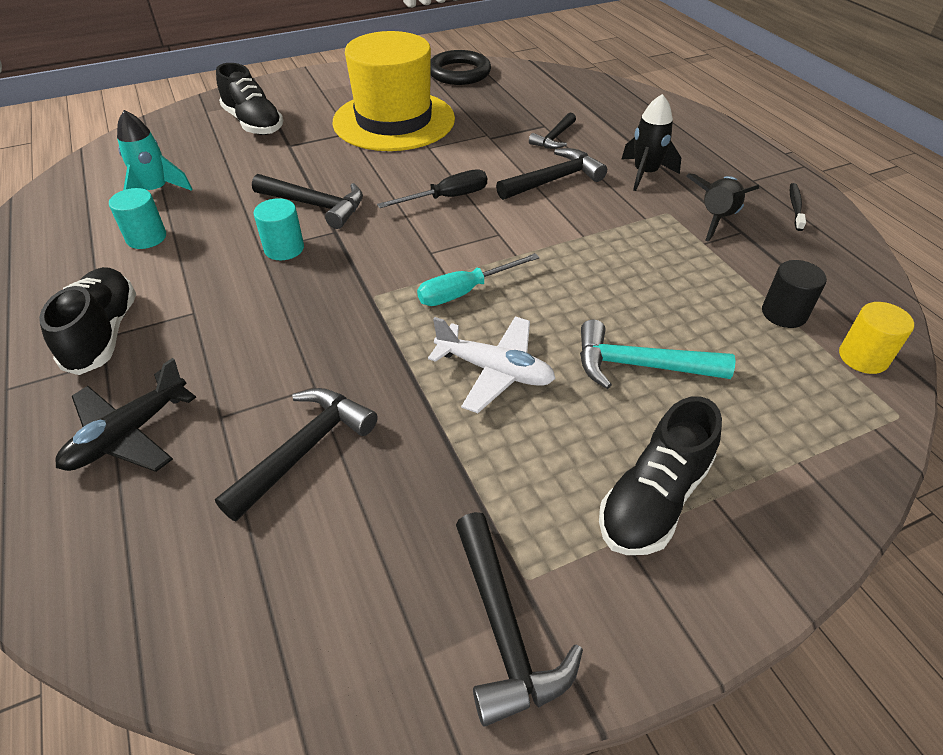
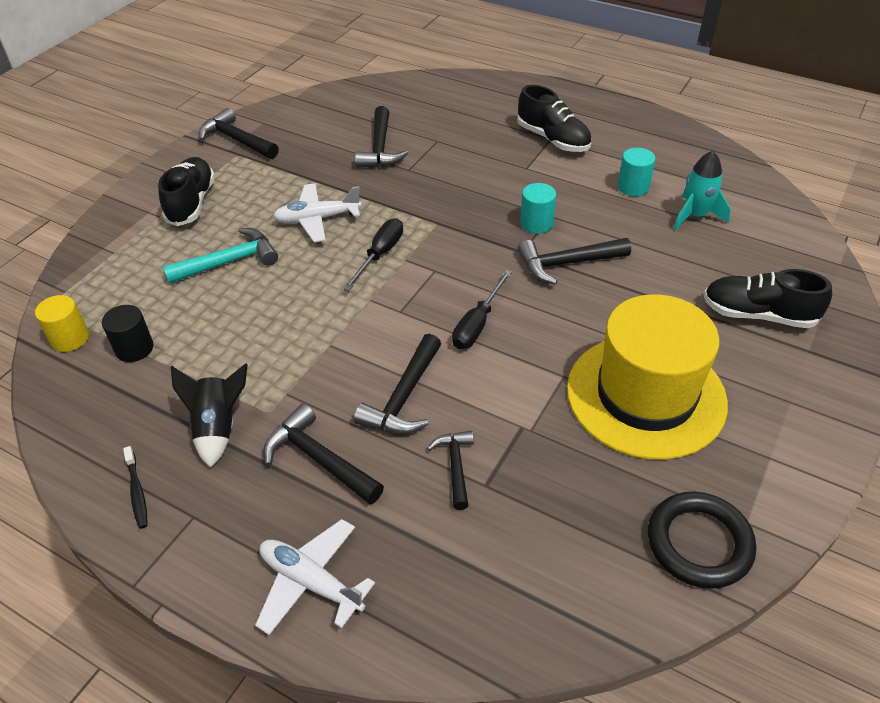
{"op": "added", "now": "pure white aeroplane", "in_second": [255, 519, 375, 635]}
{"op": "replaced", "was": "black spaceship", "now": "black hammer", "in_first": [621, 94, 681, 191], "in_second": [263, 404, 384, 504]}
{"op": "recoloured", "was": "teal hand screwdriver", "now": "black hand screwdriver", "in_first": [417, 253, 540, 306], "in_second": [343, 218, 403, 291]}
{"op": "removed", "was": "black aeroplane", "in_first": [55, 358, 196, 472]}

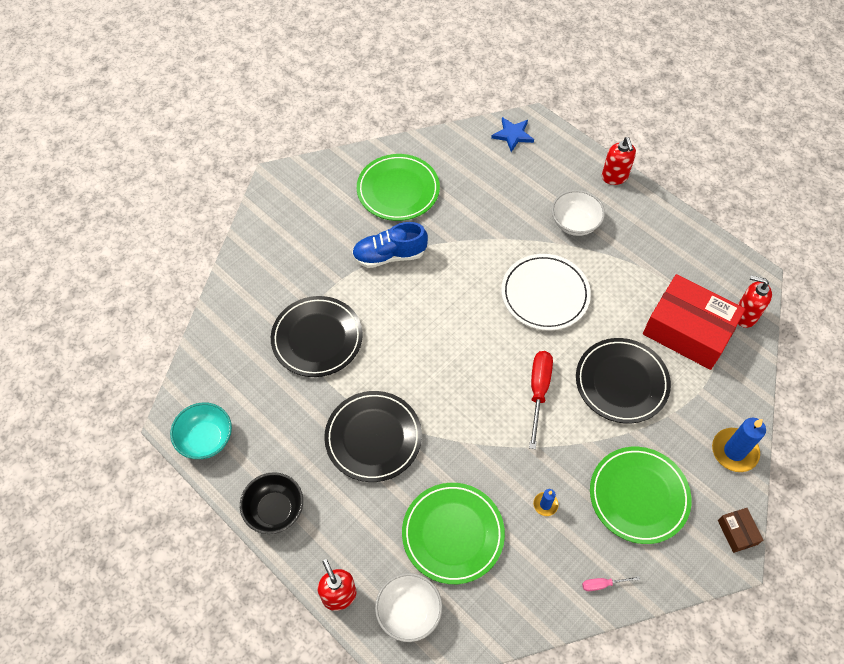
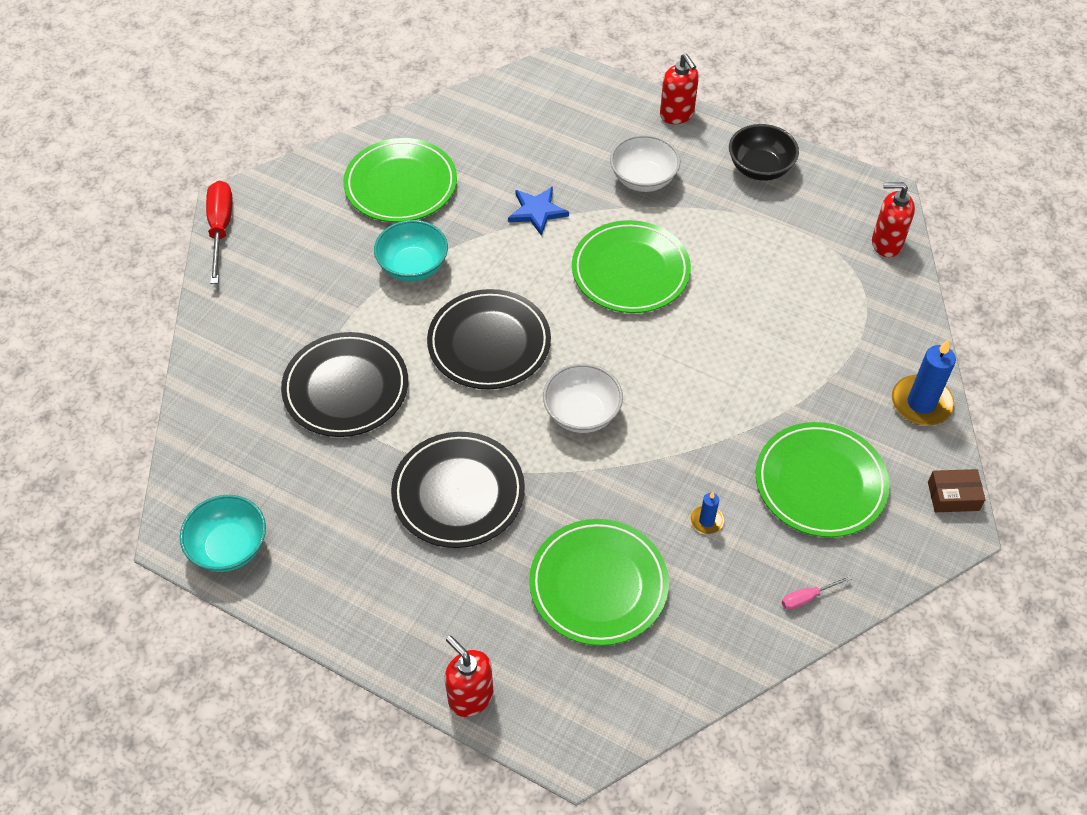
{"op": "moved", "was": "scarlet hand screwdriver", "in_first": [529, 351, 553, 449], "in_second": [206, 181, 232, 284]}
{"op": "replaced", "was": "blue lace-up shoe", "now": "teal deep dish", "in_first": [352, 222, 428, 268], "in_second": [374, 220, 448, 282]}
{"op": "moved", "was": "black flat dish", "in_first": [576, 338, 671, 423], "in_second": [427, 289, 551, 390]}
{"op": "moved", "was": "blue five-pointed star", "in_first": [491, 117, 534, 152], "in_second": [508, 186, 569, 236]}
{"op": "moved", "was": "pure white deep dish", "in_first": [375, 573, 442, 642], "in_second": [543, 364, 623, 433]}
{"op": "recoloured", "was": "pure white flat dish", "now": "leaf-green flat dish", "in_first": [501, 254, 591, 331], "in_second": [572, 220, 691, 313]}
{"op": "moved", "was": "black deep dish", "in_first": [240, 472, 303, 534], "in_second": [729, 124, 799, 181]}
{"op": "turned", "was": "dark brown parcel", "in_first": [718, 508, 763, 553], "in_second": [928, 469, 986, 512], "clockwise": -60}
{"op": "removed", "was": "scarlet parcel", "in_first": [643, 274, 746, 370]}

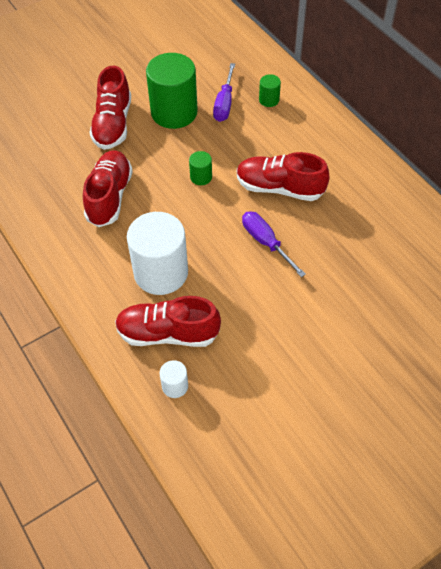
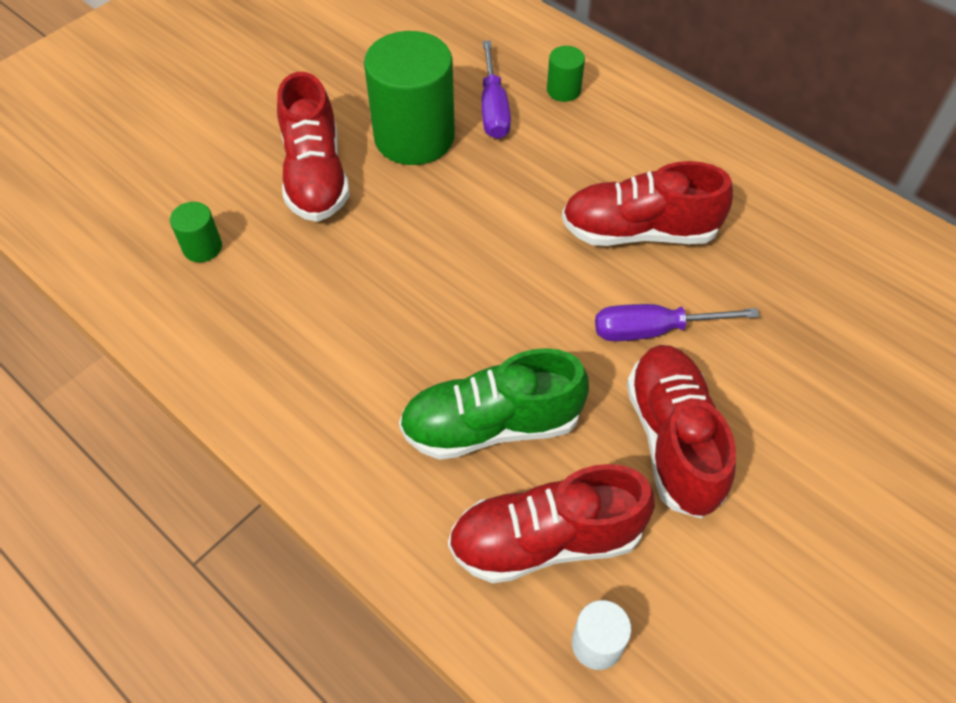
{"op": "moved", "was": "leaf-green solid cylinder", "in_first": [189, 151, 212, 185], "in_second": [170, 202, 222, 262]}
{"op": "replaced", "was": "pure white solid cylinder", "now": "leaf-green lace-up shoe", "in_first": [127, 212, 188, 295], "in_second": [399, 348, 589, 460]}
{"op": "turned", "was": "violet hand screwdriver", "in_first": [242, 211, 306, 277], "in_second": [595, 304, 760, 341], "clockwise": -45}
{"op": "moved", "was": "scarlet lace-up shoe", "in_first": [83, 150, 133, 227], "in_second": [627, 345, 736, 519]}

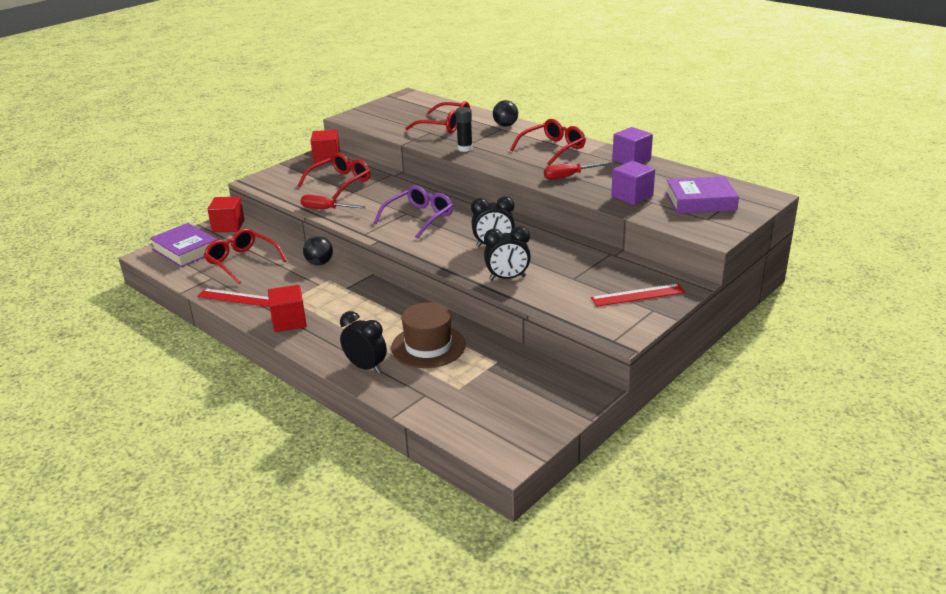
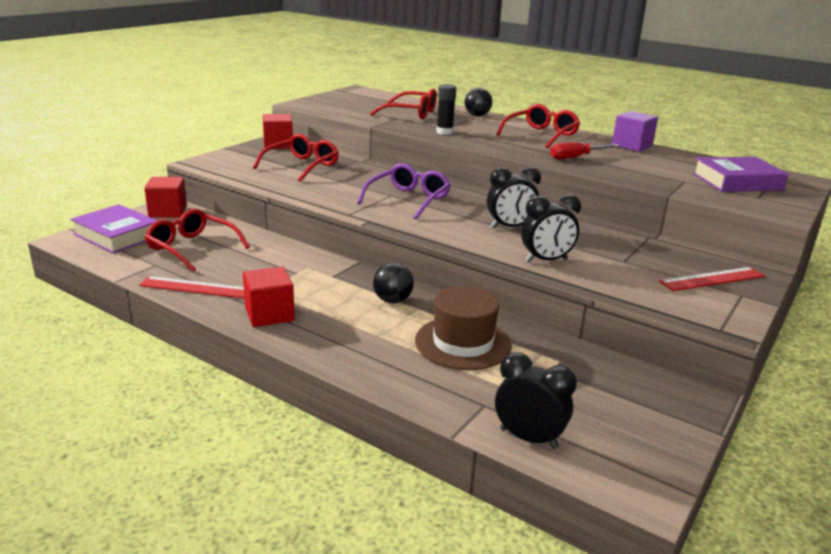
{"op": "moved", "was": "black sphere", "in_first": [303, 236, 333, 265], "in_second": [373, 262, 414, 303]}
{"op": "moved", "was": "black alarm clock", "in_first": [340, 311, 387, 374], "in_second": [495, 352, 577, 449]}
{"op": "removed", "was": "scarlet hand screwdriver", "in_first": [301, 195, 366, 209]}
{"op": "removed", "was": "violet solid cube", "in_first": [611, 161, 655, 205]}

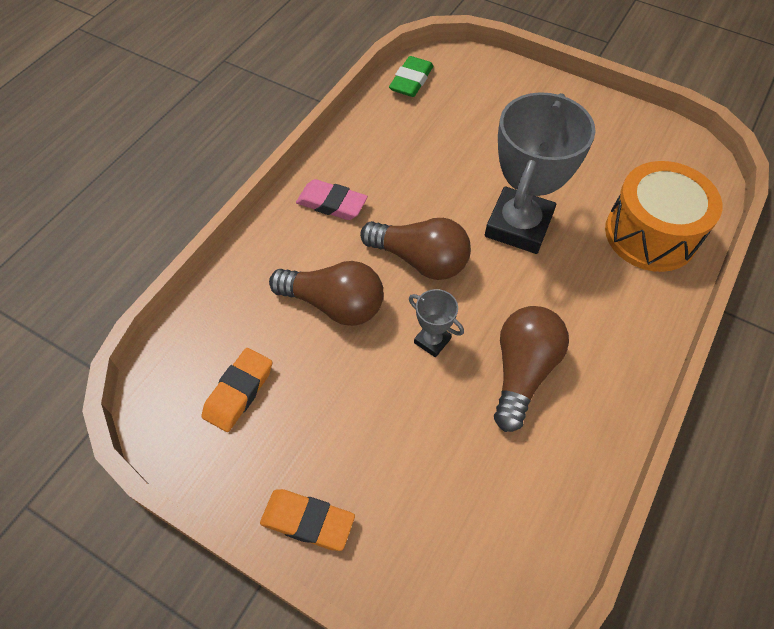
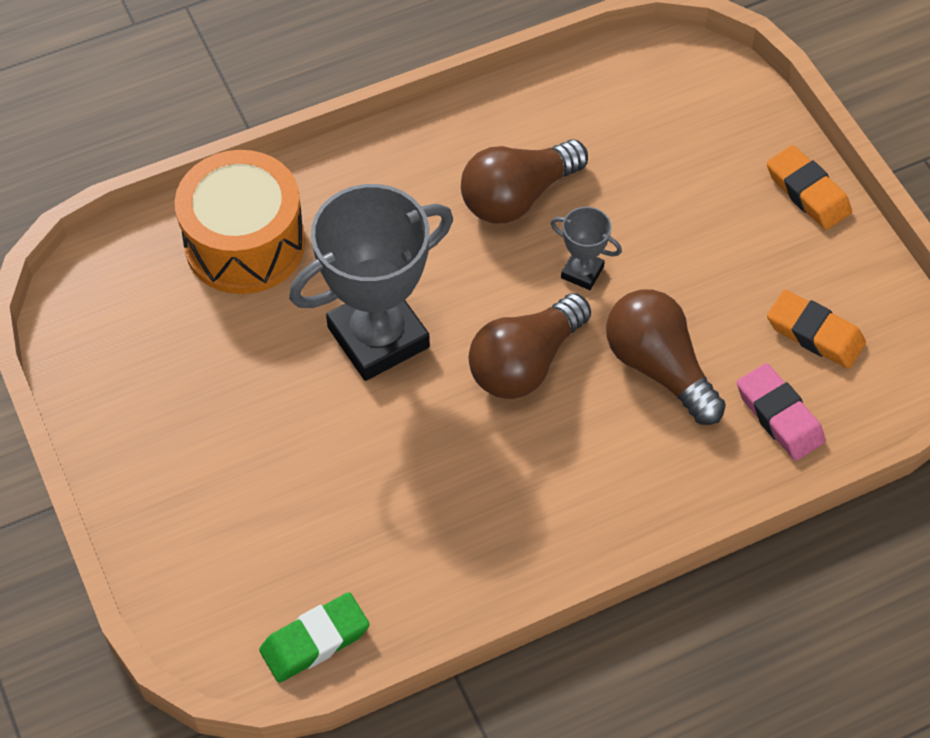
{"op": "turned", "was": "dark brown bulb", "in_first": [360, 218, 471, 280], "in_second": [468, 293, 591, 399], "clockwise": -105}
{"op": "turned", "was": "grey prize cup", "in_first": [409, 289, 464, 357], "in_second": [550, 207, 622, 290], "clockwise": -45}
{"op": "moved", "was": "rose-pink eraser", "in_first": [296, 179, 368, 220], "in_second": [737, 363, 826, 461]}
{"op": "turned", "was": "bright orange eraser", "in_first": [202, 348, 272, 432], "in_second": [767, 290, 866, 369], "clockwise": 60}

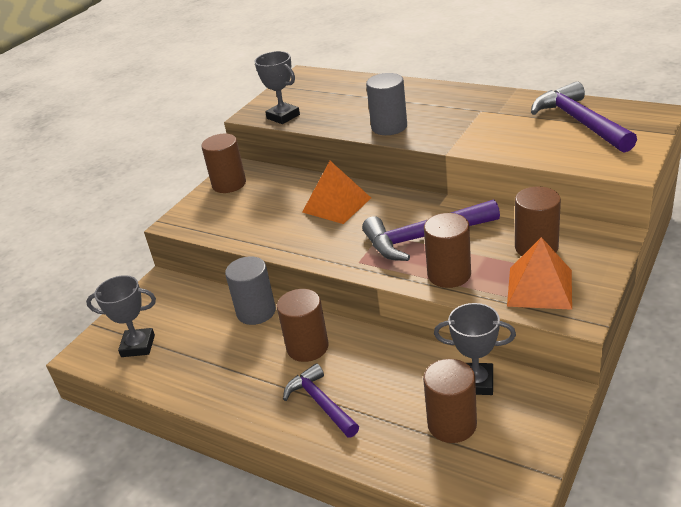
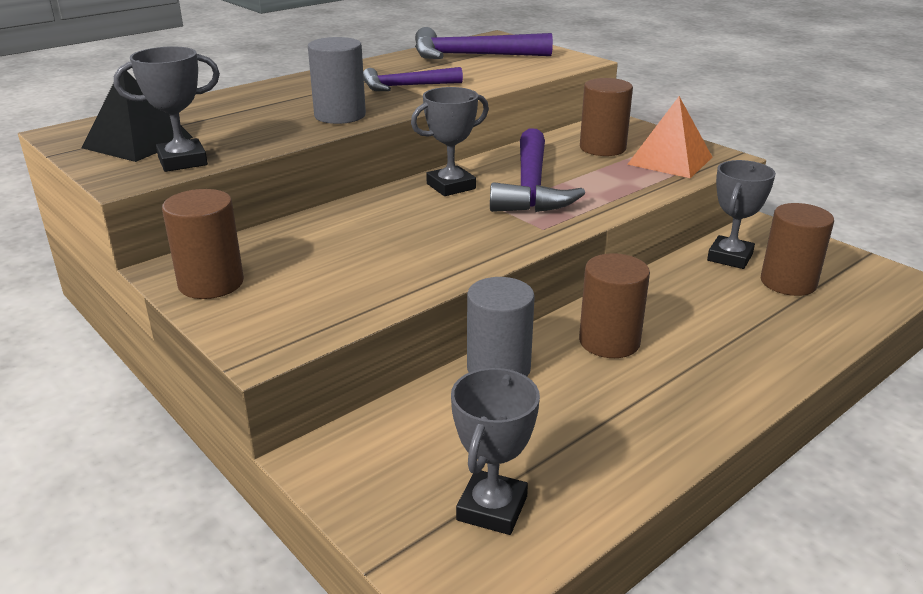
{"op": "added", "now": "black pyramid shape", "in_second": [82, 71, 193, 162]}
{"op": "moved", "was": "violet hammer", "in_first": [283, 363, 359, 438], "in_second": [363, 67, 463, 91]}
{"op": "added", "now": "grey prize cup", "in_second": [411, 87, 489, 196]}
{"op": "removed", "was": "bright orange pyramid shape", "in_first": [302, 161, 371, 224]}
{"op": "removed", "was": "dark brown solid cylinder", "in_first": [424, 213, 471, 288]}

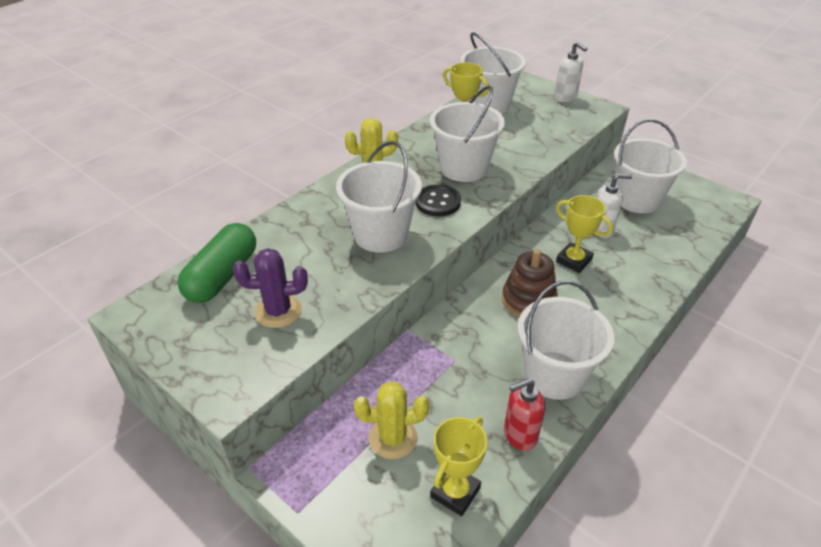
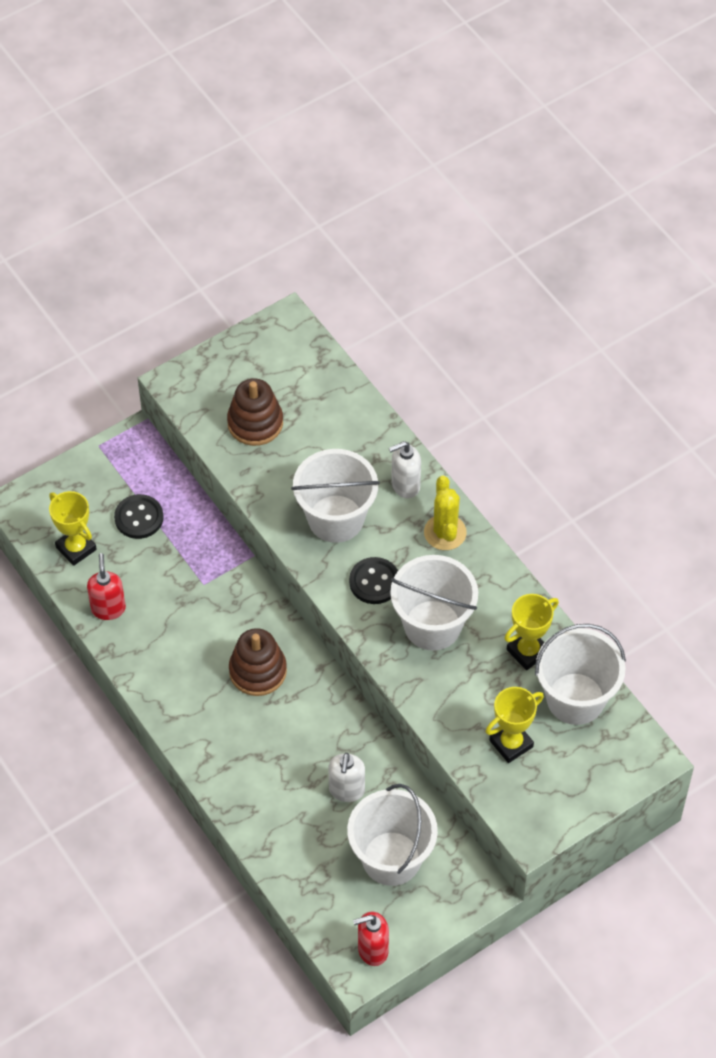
{"op": "replaced", "was": "golden saguaro cactus", "now": "black button", "in_first": [354, 381, 429, 459], "in_second": [114, 494, 164, 539]}
{"op": "replaced", "was": "violet saguaro cactus", "now": "dark brown stacking toy", "in_first": [233, 248, 308, 328], "in_second": [227, 378, 283, 446]}
{"op": "added", "now": "scarlet soap dispenser", "in_second": [353, 911, 389, 966]}
{"op": "moved", "was": "pure white soap dispenser", "in_first": [554, 42, 587, 102], "in_second": [389, 441, 421, 498]}
{"op": "moved", "was": "golden prize cup", "in_first": [556, 195, 613, 273], "in_second": [486, 687, 544, 763]}
{"op": "removed", "was": "leaf-green pill", "in_first": [177, 223, 256, 303]}
{"op": "removed", "was": "pure white pail", "in_first": [517, 281, 614, 400]}

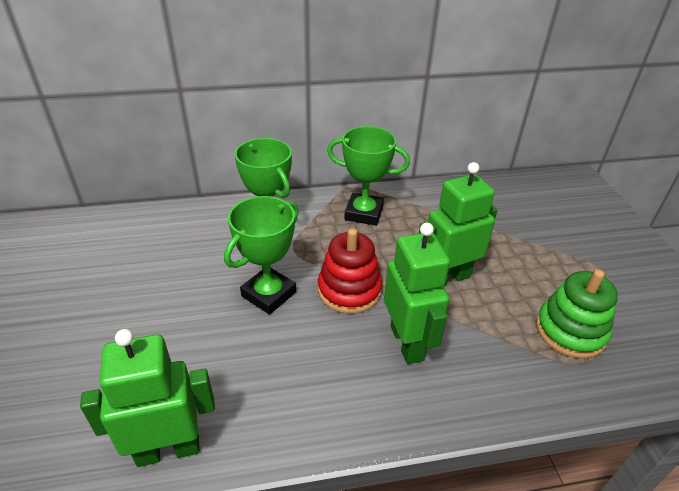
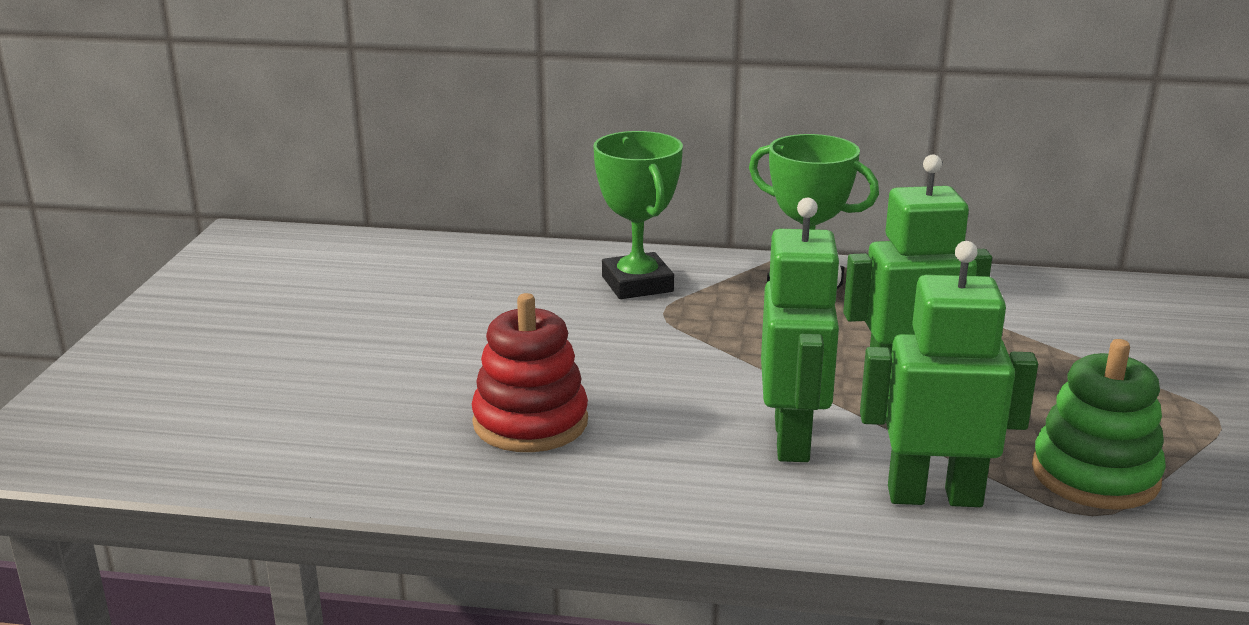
{"op": "moved", "was": "scarlet stacking toy", "in_first": [318, 228, 382, 314], "in_second": [472, 293, 588, 452]}
{"op": "moved", "was": "leaf-green robot figure", "in_first": [80, 329, 215, 467], "in_second": [860, 241, 1038, 507]}
{"op": "removed", "was": "leaf-green prize cup", "in_first": [224, 196, 299, 315]}

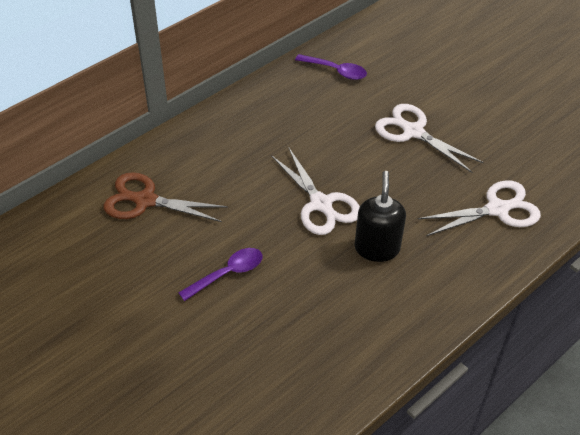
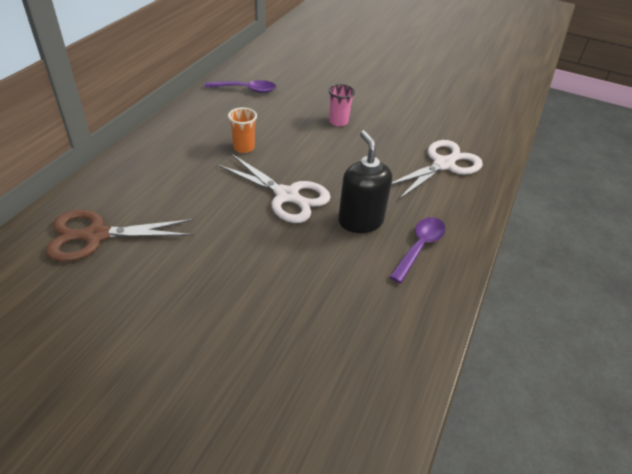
{"op": "added", "now": "bright orange tumbler", "in_second": [228, 107, 257, 153]}
{"op": "replaced", "was": "pure white scissors", "now": "rose-pink tumbler", "in_first": [375, 104, 484, 173], "in_second": [328, 84, 355, 126]}
{"op": "moved", "was": "violet tablespoon", "in_first": [178, 248, 263, 301], "in_second": [389, 217, 445, 283]}

